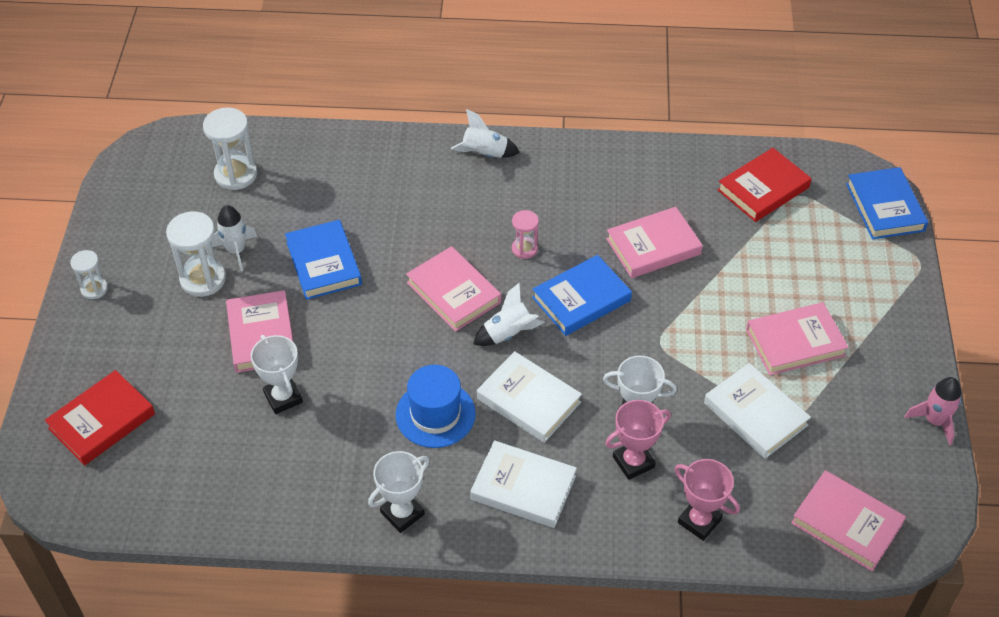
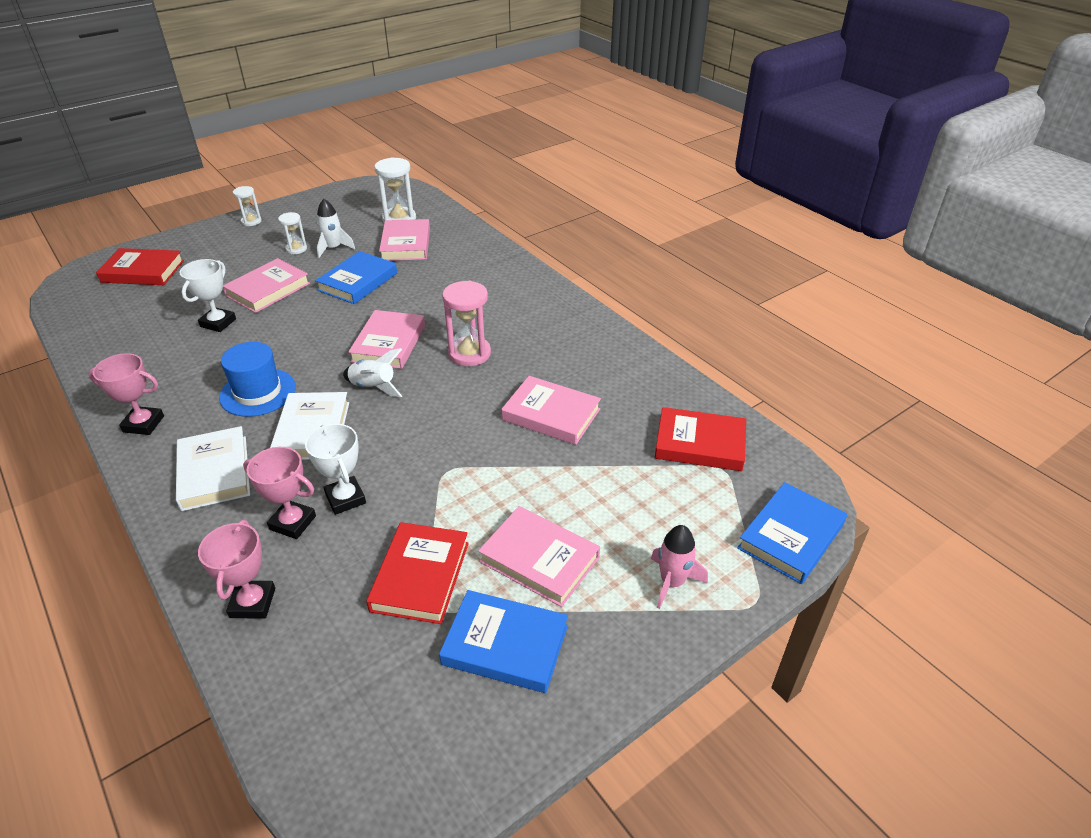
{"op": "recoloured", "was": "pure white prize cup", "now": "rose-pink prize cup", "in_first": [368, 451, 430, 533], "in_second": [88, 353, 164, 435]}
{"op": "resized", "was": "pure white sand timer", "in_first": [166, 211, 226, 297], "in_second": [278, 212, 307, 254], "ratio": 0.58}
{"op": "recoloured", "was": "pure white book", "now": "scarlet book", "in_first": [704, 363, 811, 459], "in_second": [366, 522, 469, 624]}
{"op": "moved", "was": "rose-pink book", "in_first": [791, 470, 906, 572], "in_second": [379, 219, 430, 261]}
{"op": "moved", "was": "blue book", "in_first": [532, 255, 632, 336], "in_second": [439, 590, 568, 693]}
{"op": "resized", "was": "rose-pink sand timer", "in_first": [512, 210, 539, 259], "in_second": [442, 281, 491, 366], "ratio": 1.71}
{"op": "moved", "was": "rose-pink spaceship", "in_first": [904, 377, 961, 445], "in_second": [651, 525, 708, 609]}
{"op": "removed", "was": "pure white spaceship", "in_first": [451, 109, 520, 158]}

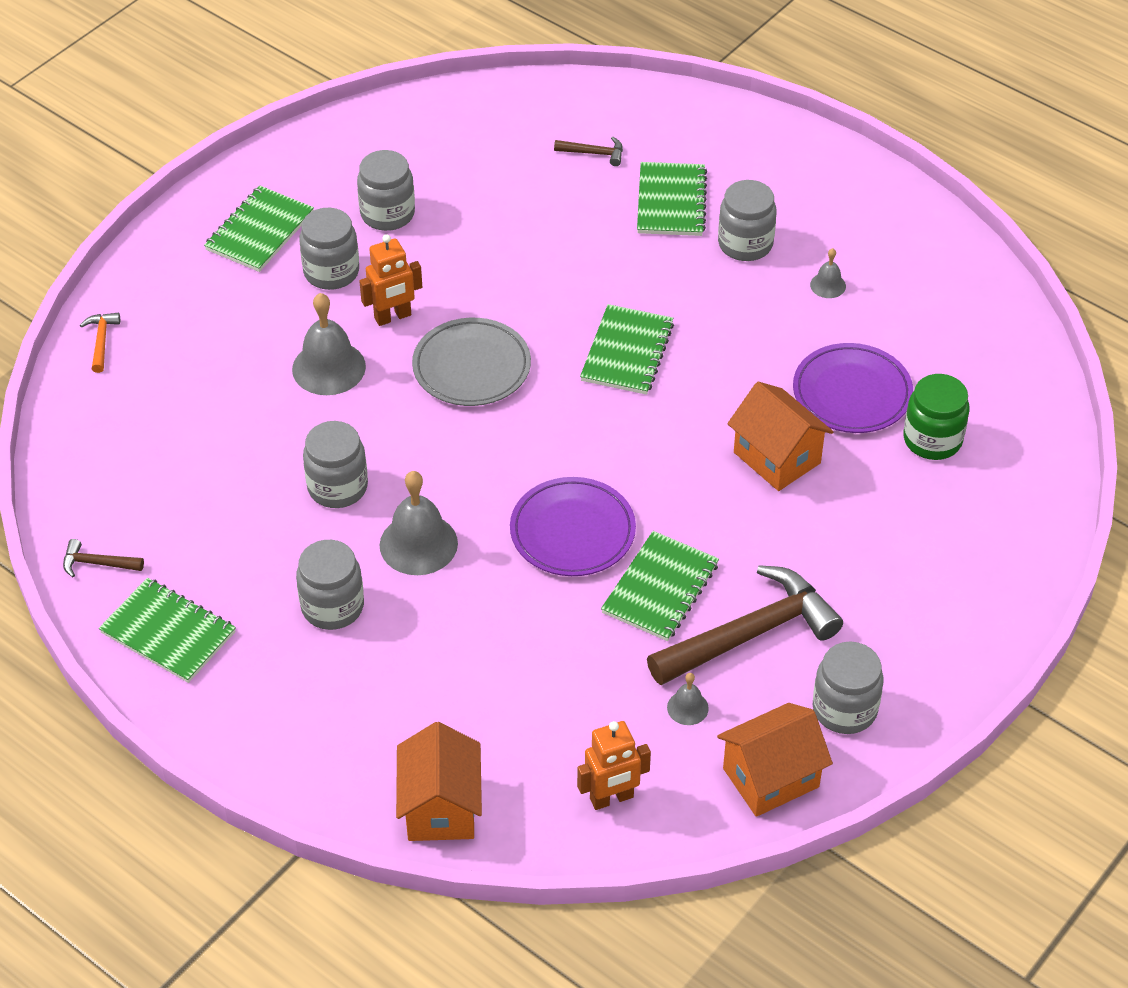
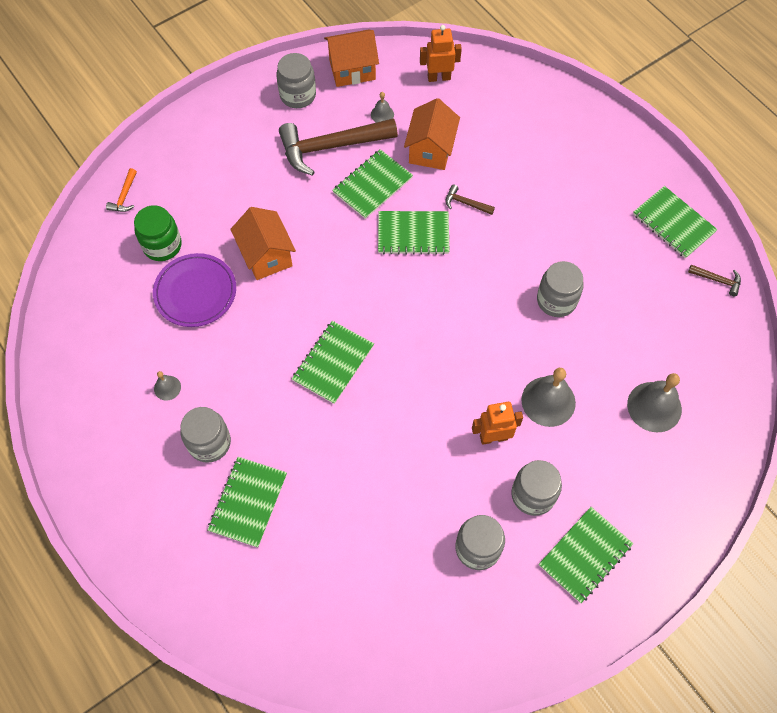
{"op": "moved", "was": "bright orange hammer", "in_first": [80, 313, 120, 373], "in_second": [106, 168, 137, 212]}
{"op": "replaced", "was": "violet flat dish", "now": "leaf-green notepad", "in_first": [510, 477, 636, 576], "in_second": [378, 211, 450, 255]}
{"op": "moved", "was": "bright orange house", "in_first": [396, 722, 482, 841], "in_second": [404, 98, 460, 170]}
{"op": "moved", "was": "dark brown hammer", "in_first": [554, 137, 623, 166], "in_second": [445, 184, 495, 215]}
{"op": "moved", "was": "grey hand bell", "in_first": [380, 471, 458, 575], "in_second": [627, 373, 682, 432]}
{"op": "removed", "was": "grey jam jar", "in_first": [296, 540, 364, 630]}
{"op": "removed", "was": "grey flat dish", "in_first": [412, 318, 531, 406]}

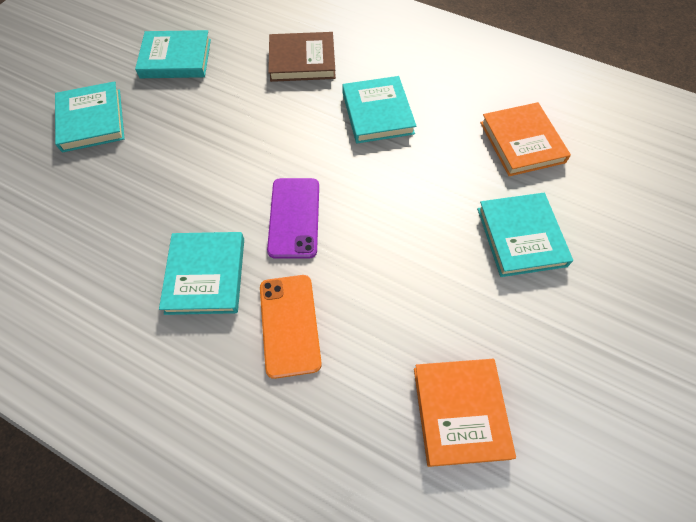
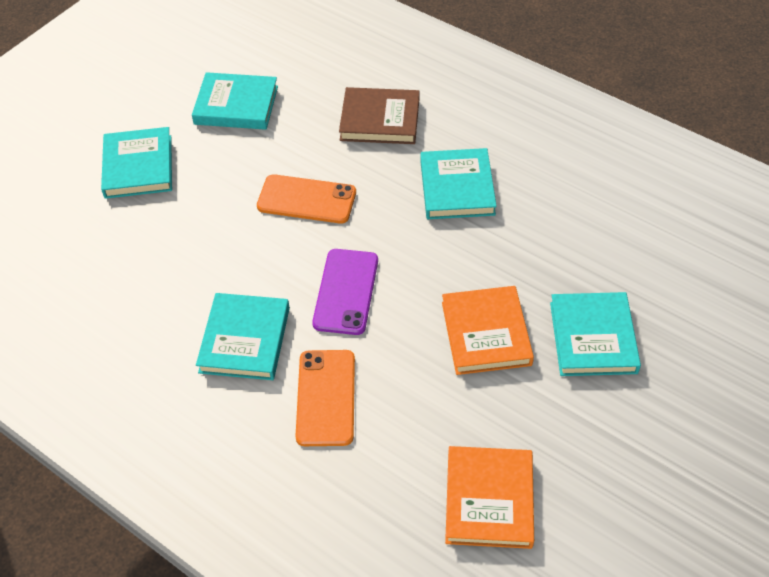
{"op": "added", "now": "bright orange mobile phone", "in_second": [257, 174, 356, 224]}
{"op": "moved", "was": "bright orange book", "in_first": [480, 102, 571, 176], "in_second": [442, 286, 534, 375]}

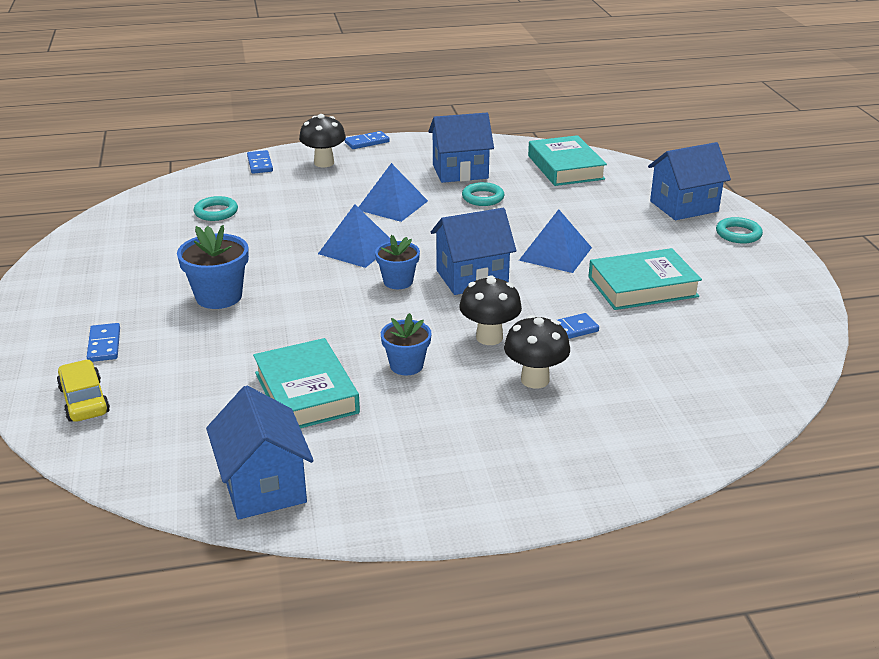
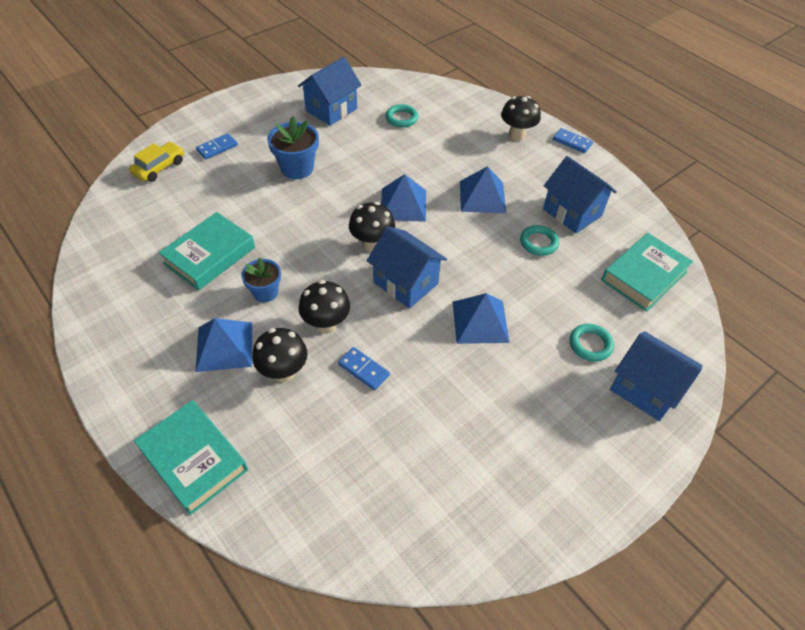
{"op": "moved", "was": "teal book", "in_first": [588, 248, 702, 310], "in_second": [134, 400, 248, 515]}
{"op": "added", "now": "blue pyramid shape", "in_second": [195, 318, 252, 372]}
{"op": "moved", "was": "blue house", "in_first": [206, 386, 314, 520], "in_second": [298, 57, 361, 126]}
{"op": "replaced", "was": "blue plant pot", "now": "black toadstool", "in_first": [375, 235, 420, 289], "in_second": [349, 202, 395, 252]}
{"op": "moved", "was": "teal hoop", "in_first": [716, 217, 763, 244], "in_second": [570, 324, 614, 362]}
{"op": "removed", "was": "blue domino piece", "in_first": [247, 150, 273, 174]}

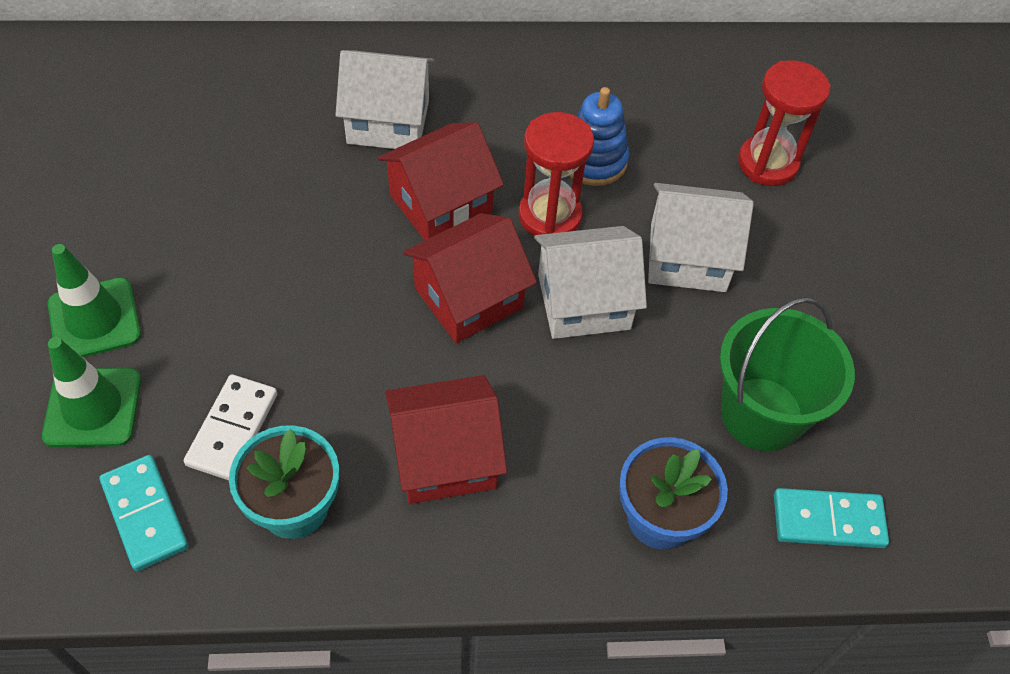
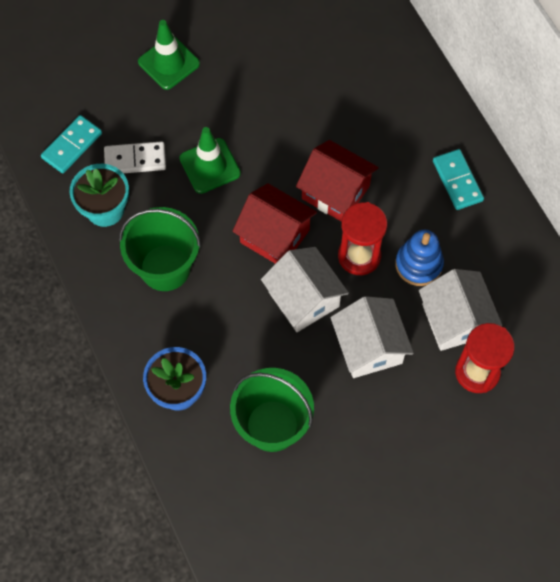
{"op": "replaced", "was": "scarlet house", "now": "leaf-green pail", "in_first": [385, 375, 507, 504], "in_second": [119, 207, 201, 291]}
{"op": "moved", "was": "leaf-green road cone", "in_first": [42, 337, 141, 447], "in_second": [179, 127, 241, 194]}
{"op": "moved", "was": "pure white house", "in_first": [335, 50, 434, 149], "in_second": [419, 269, 502, 351]}
{"op": "moved", "was": "teal domino piece", "in_first": [774, 488, 889, 548], "in_second": [433, 149, 484, 210]}

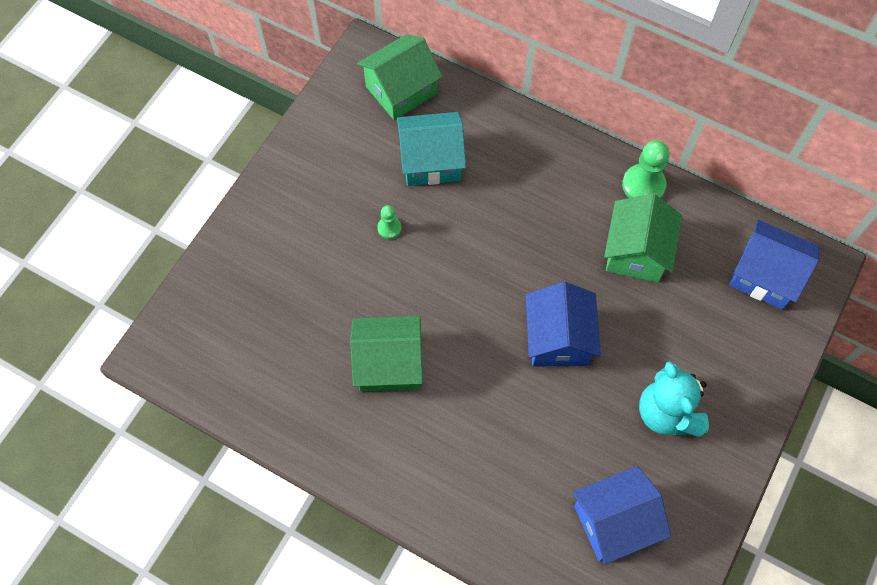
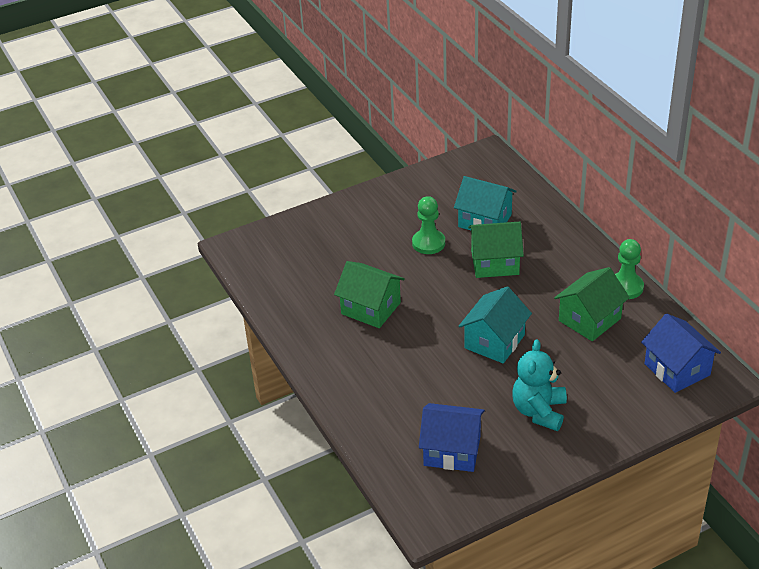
{"op": "resized", "was": "leaf-green pawn", "in_first": [377, 205, 402, 239], "in_second": [412, 196, 445, 254], "ratio": 1.82}
{"op": "recoloured", "was": "blue house", "now": "teal house", "in_first": [526, 282, 601, 367], "in_second": [458, 286, 532, 363]}
{"op": "moved", "was": "leaf-green house", "in_first": [357, 34, 443, 120], "in_second": [468, 222, 524, 278]}

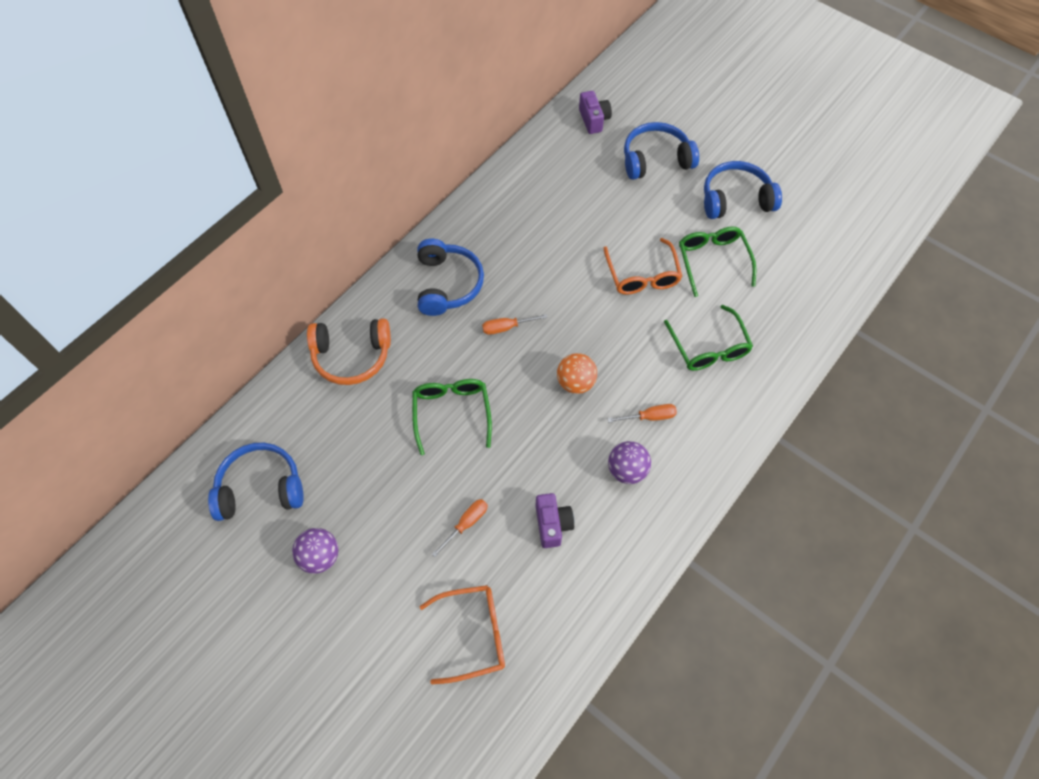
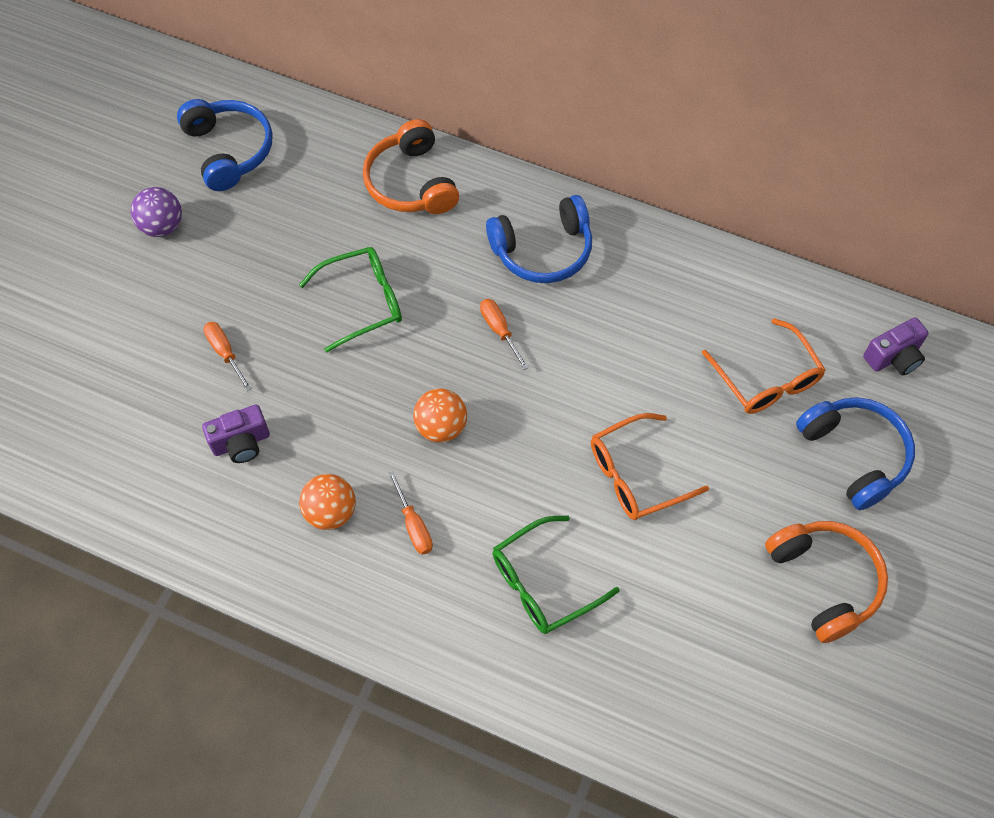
{"op": "turned", "was": "bright orange hand screwdriver", "in_first": [432, 499, 488, 557], "in_second": [203, 322, 252, 391], "clockwise": -150}
{"op": "recoloured", "was": "violet sphere", "now": "bright orange sphere", "in_first": [608, 441, 651, 484], "in_second": [299, 474, 356, 530]}
{"op": "moved", "was": "bright orange spectacles", "in_first": [419, 585, 505, 684], "in_second": [702, 318, 826, 414]}
{"op": "recoloured", "was": "blue headphones", "now": "bright orange headphones", "in_first": [704, 161, 782, 219], "in_second": [765, 521, 888, 643]}
{"op": "removed", "was": "leaf-green spectacles", "in_first": [679, 226, 756, 297]}

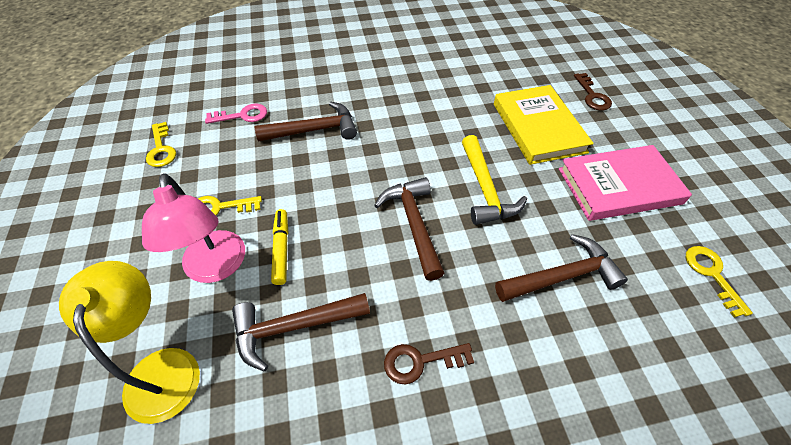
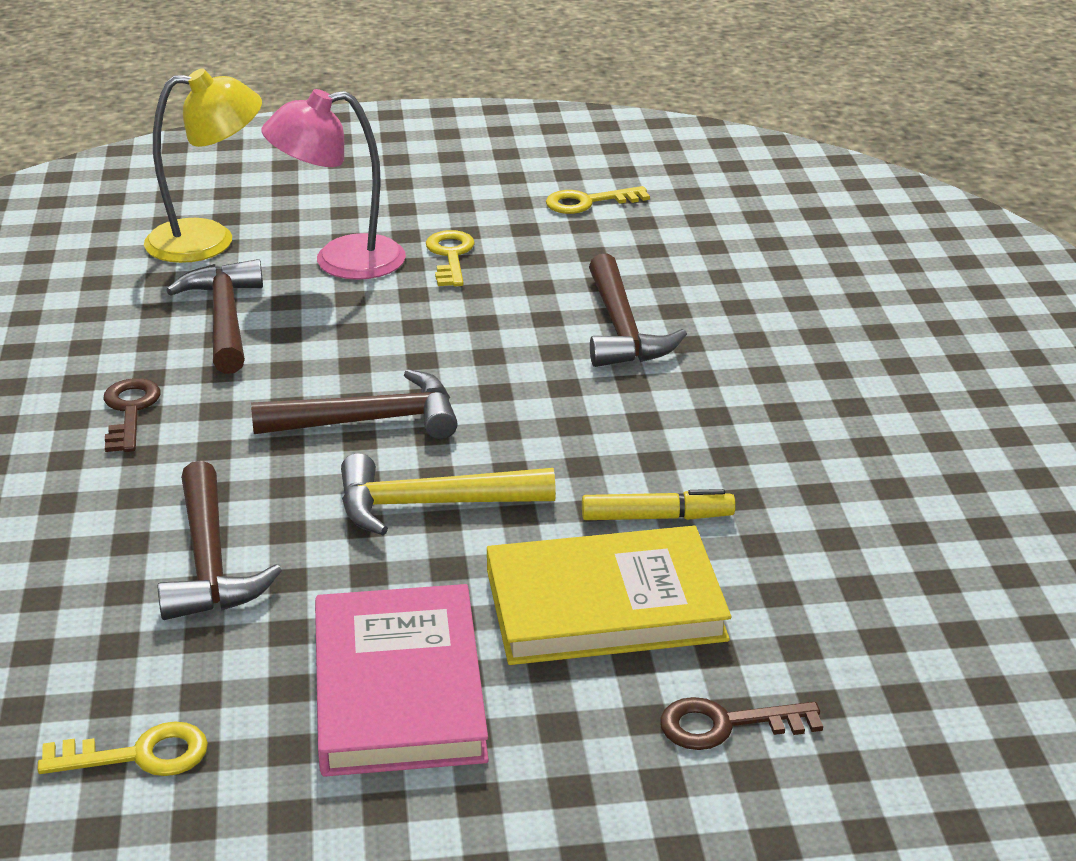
{"op": "moved", "was": "golden marker pen", "in_first": [271, 209, 288, 285], "in_second": [582, 489, 736, 520]}
{"op": "removed", "was": "rose-pink door key", "in_first": [205, 104, 267, 124]}

